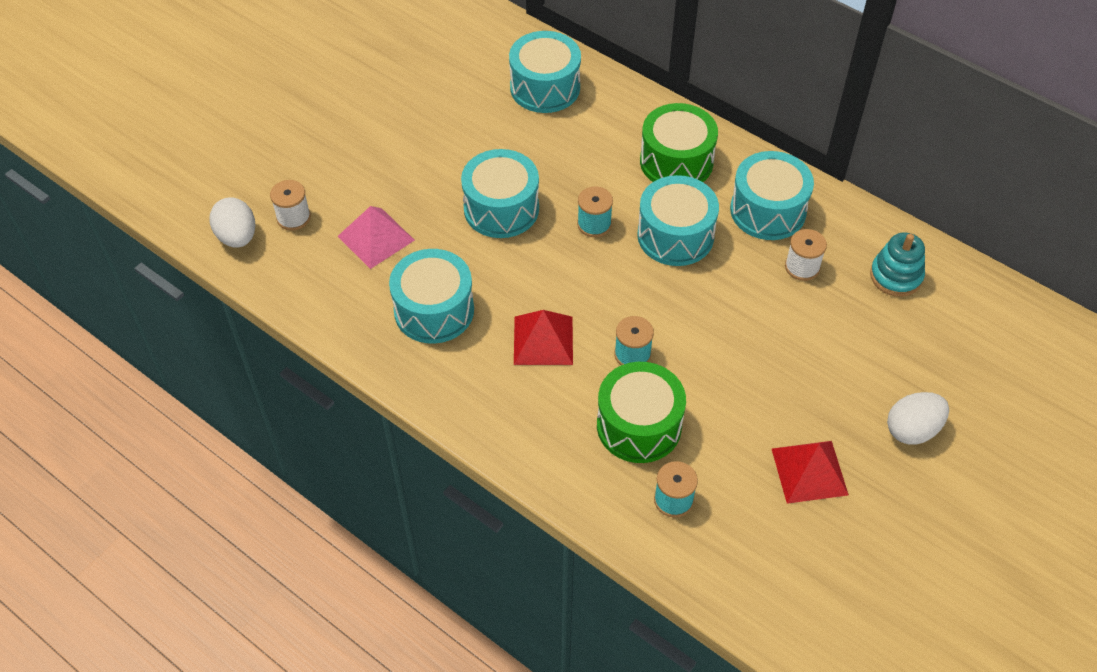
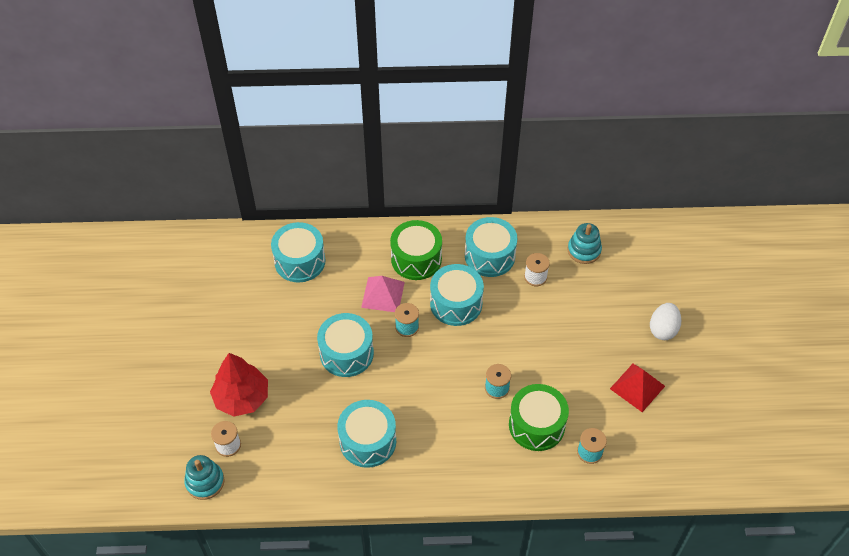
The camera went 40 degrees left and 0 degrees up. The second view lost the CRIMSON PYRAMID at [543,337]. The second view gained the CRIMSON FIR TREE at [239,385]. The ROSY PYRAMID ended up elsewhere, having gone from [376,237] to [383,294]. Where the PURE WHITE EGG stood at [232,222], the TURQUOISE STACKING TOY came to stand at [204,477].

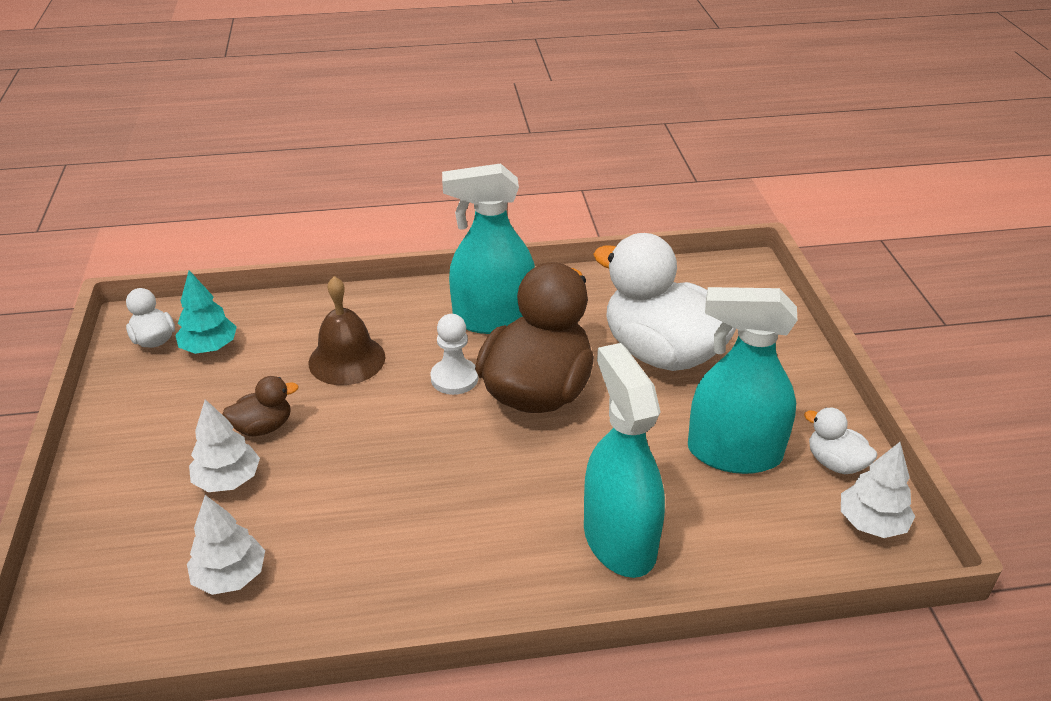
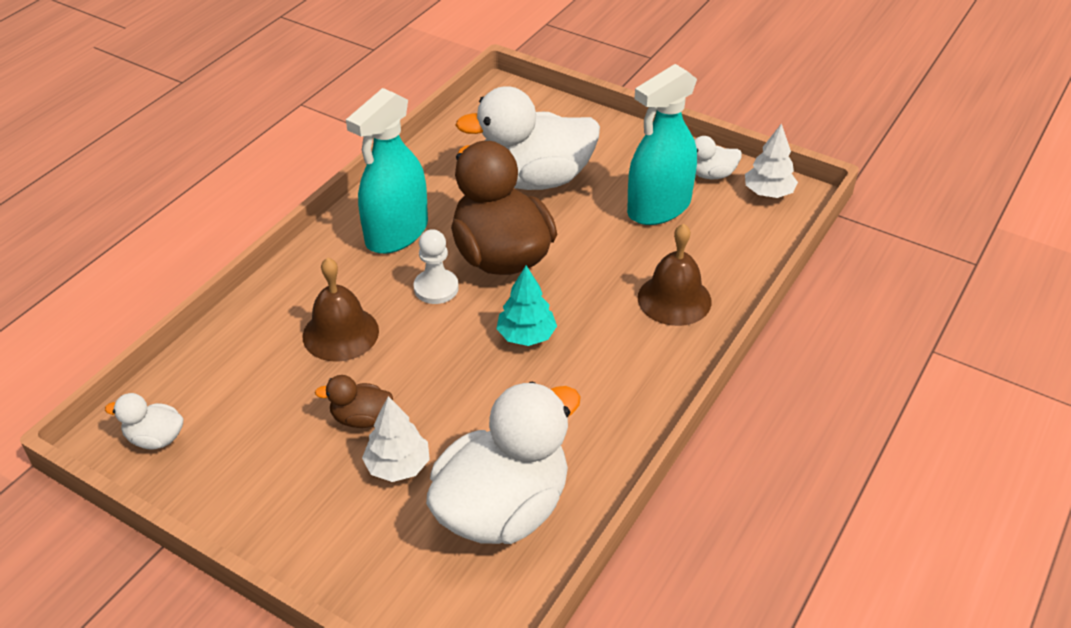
The camera went 50 degrees left and 5 degrees up. The TURQUOISE FIR TREE ended up elsewhere, having gone from [206,312] to [526,305]. Where the PURE WHITE FIR TREE stood at [226,545], the PURE WHITE TOY DUCK came to stand at [503,463]. Where the TURQUOISE SPRAY CLEANER stood at [624,460], the DARK BROWN HAND BELL came to stand at [674,275]. The DARK BROWN TOY DUCK at [260,406] ended up facing another way, 105 degrees counterclockwise from before.

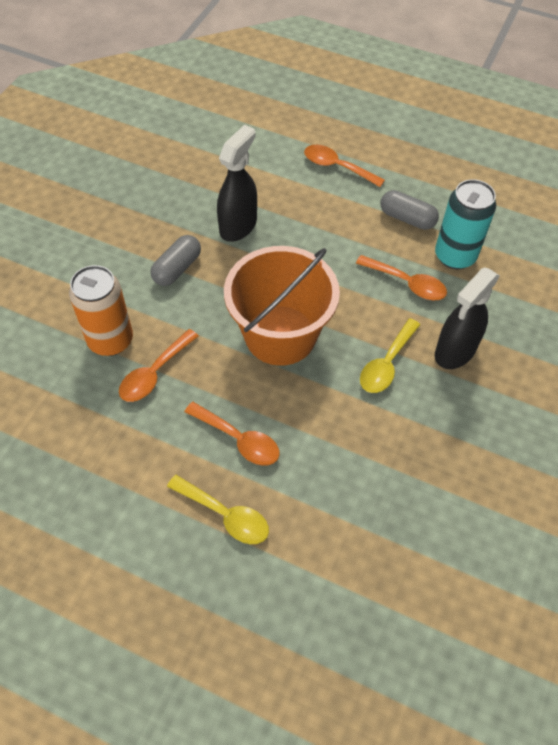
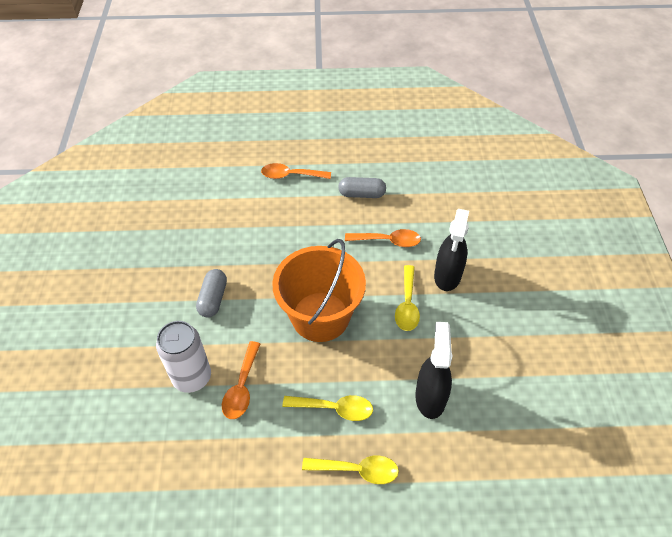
The camera went 25 degrees left and 5 degrees down. The second view lost the TURQUOISE SODA CAN at [465,224]. The JET-BLACK SPRAY CLEANER ended up elsewhere, having gone from [237,183] to [433,370]. What was the ORANGE SODA CAN at [101,310] turned into the PURE WHITE SODA CAN at [183,357]. What was the ORANGE TEASPOON at [232,434] turned into the YELLOW TEASPOON at [327,408].

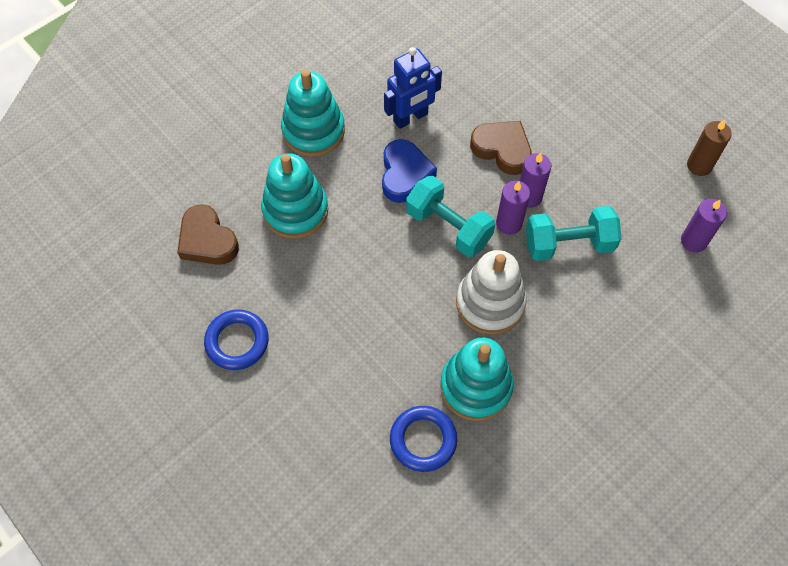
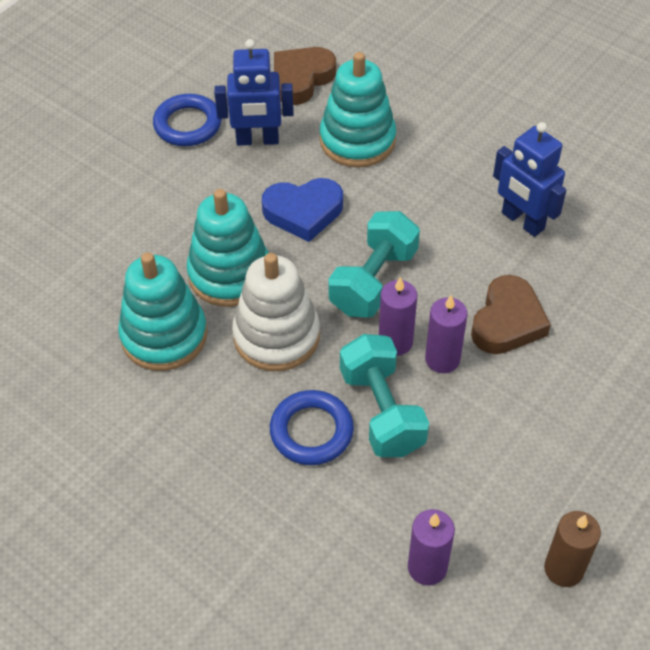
The camera went 80 degrees right and 10 degrees down. The second view gained the ROYAL BLUE ROBOT FIGURE at [254,92]. The TURQUOISE STACKING TOY ended up elsewhere, having gone from [313,113] to [227,248]. The ROYAL BLUE HEART ended up elsewhere, having gone from [409,171] to [302,210]. The ROYAL BLUE HOOP ended up elsewhere, having gone from [423,439] to [312,427].

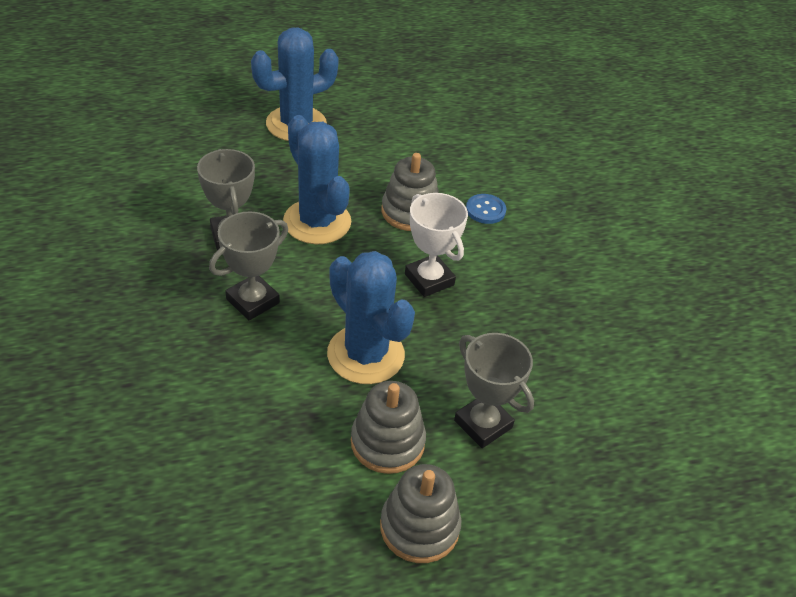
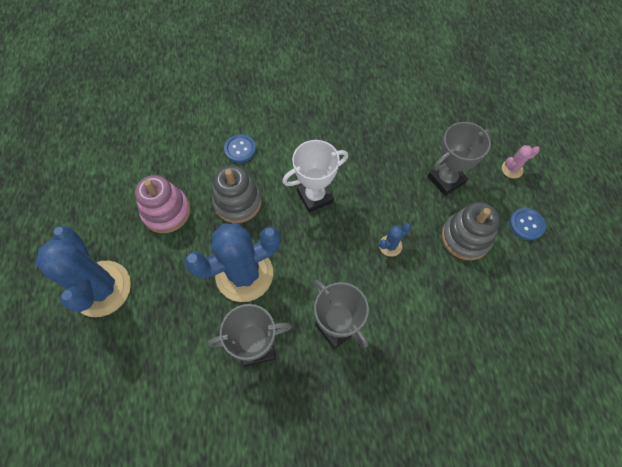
The camera went 80 degrees left and 20 degrees up. The second view gained the ROSY STACKING TOY at [162,204]. The second view gained the ROSY CACTUS at [521,162]. Where the GREY STACKING TOY stood at [420,513], the ROYAL BLUE SHIRT BUTTON came to stand at [528,224]. The size of the ROYAL BLUE CACTUS at [371,317] changed by a factor of 0.41.

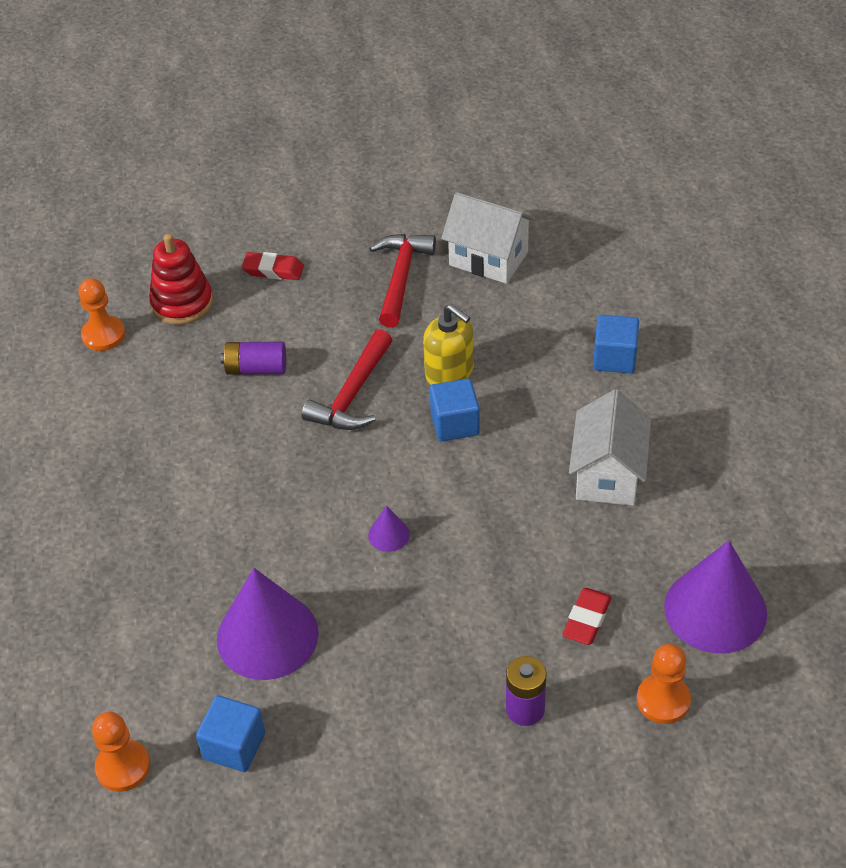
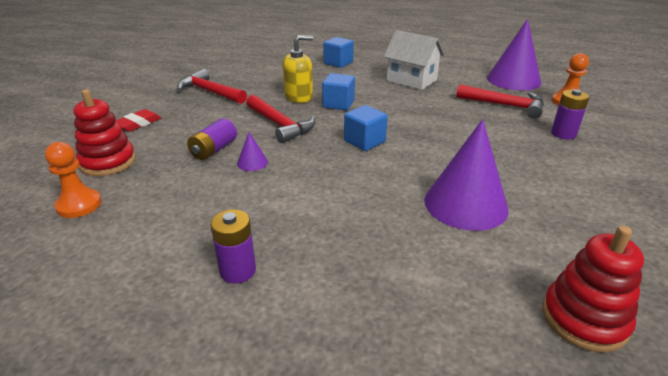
The camera went 65 degrees left and 15 degrees down. The second view lost the PURE WHITE TOY HOUSE at [488,238]. The second view gained the PURPLE BATTERY at [233,246]. The ROYAL BLUE BLOCK ended up elsewhere, having gone from [230,733] to [366,128]. The PURPLE CONE SHAPE ended up elsewhere, having gone from [389,529] to [252,151]. Where the ORANGE GAME PAWN stood at [121,752], the CRIMSON STACKING TOY came to stand at [593,289]. Where the CRIMSON GUM ERASER stood at [587,616], the CRIMSON CARPENTER'S HAMMER came to stand at [500,101].

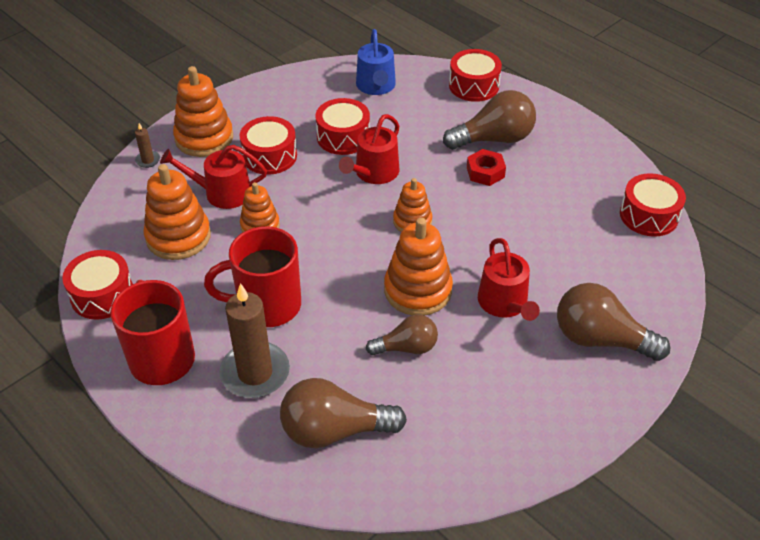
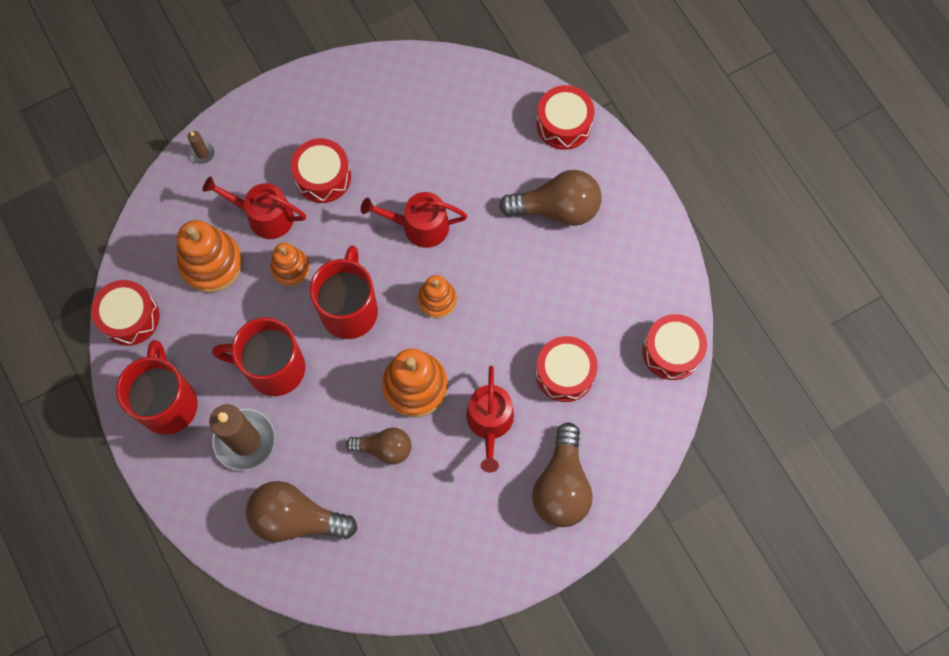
The camera went 15 degrees right and 25 degrees up. The second view lost the ORANGE STACKING TOY at [203,111]. The second view lost the ROYAL BLUE WATERING CAN at [376,62]. The second view lost the CRIMSON HEXAGON NUT at [486,167]. The second view gained the CRIMSON COFFEE MUG at [344,292]. The CRIMSON TOY DRUM ended up elsewhere, having gone from [343,126] to [566,369]. The CRIMSON WATERING CAN at [369,149] ended up facing another way, 45 degrees clockwise from before. The DARK BROWN BULB at [614,322] ended up facing another way, 120 degrees counterclockwise from before.

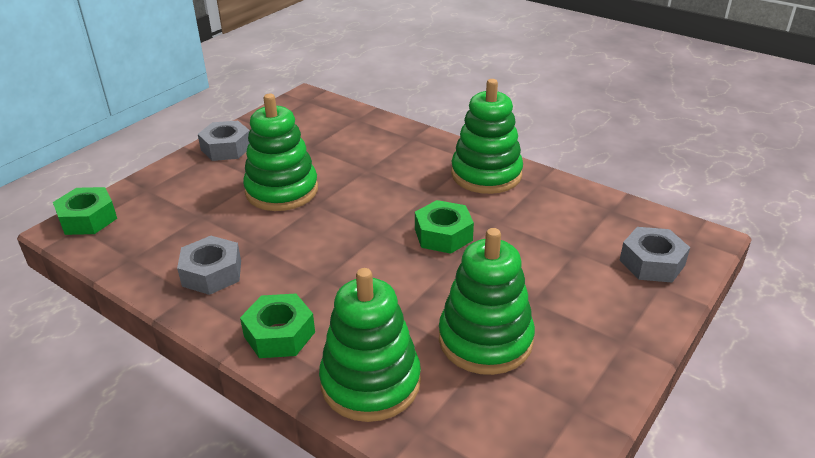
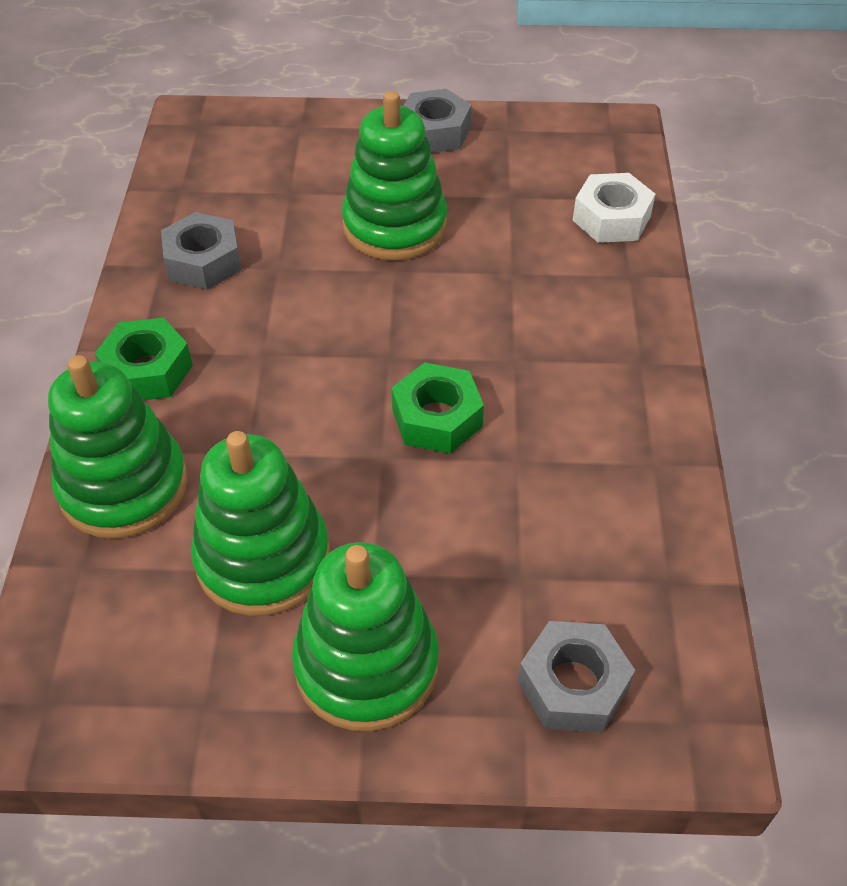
The camera went 55 degrees right and 15 degrees up. The second view lost the EMERALD HEXAGON NUT at [85,211]. The second view gained the PURE WHITE HEXAGON NUT at [614,208]. The EMERALD STACKING TOY ended up elsewhere, having gone from [487,136] to [365,636].

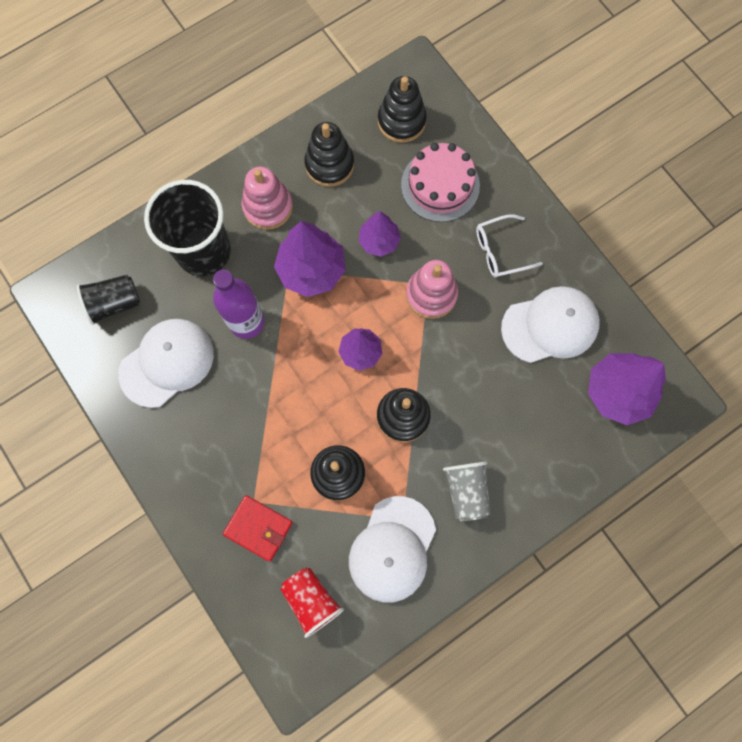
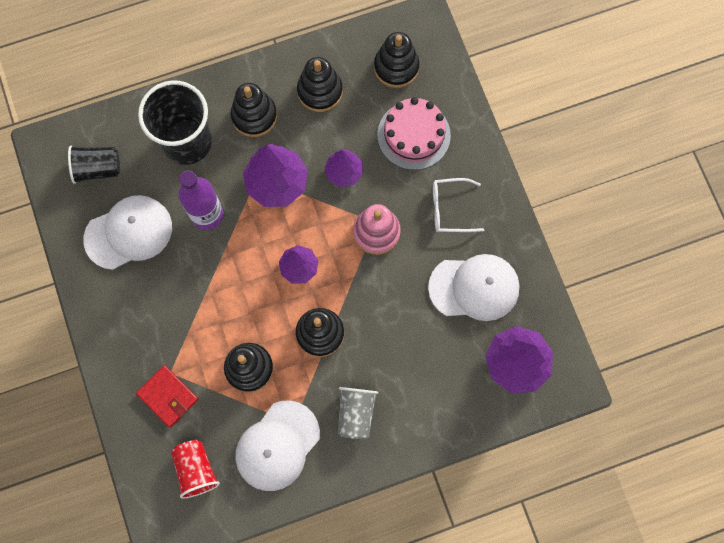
The camera went 15 degrees right and 0 degrees up. What was the ROSY STACKING TOY at [267,198] turned into the JET-BLACK STACKING TOY at [253,110].

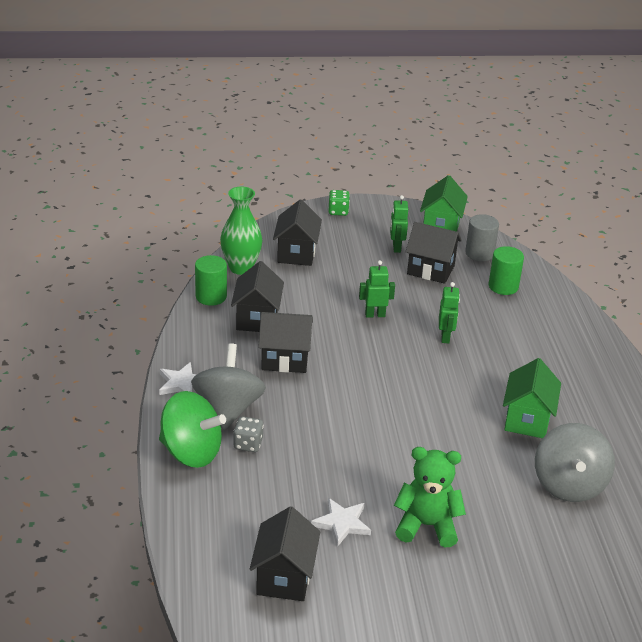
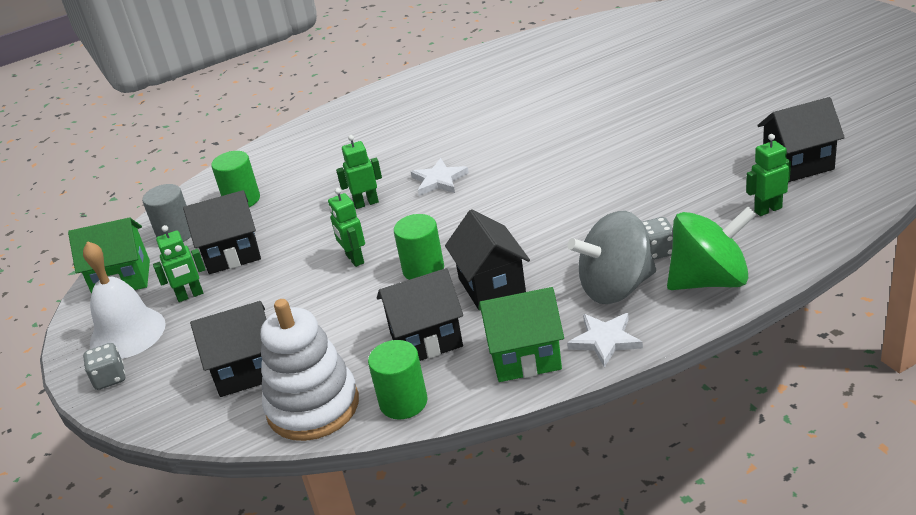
The camera went 105 degrees left and 0 degrees up. The second view lost the EMERALD TEDDY BEAR at [430,497]. The second view lost the GREY TOY TOP at [575,462]. The second view gained the PURE WHITE HAND BELL at [124,300]. The second view gained the EMERALD SOLID CYLINDER at [419,247]. The second view gained the EMERALD ROBOT FIGURE at [768,175]. The PURE WHITE FIVE-POINTED STAR ended up elsewhere, having gone from [341,522] to [440,177]. The EMERALD TOY HOUSE ended up elsewhere, having gone from [532,398] to [521,334]. Where the EMERALD TALL VASE stood at [241,230], the PURE WHITE STACKING TOY came to stand at [310,370]. What was the EMERALD DIE at [339,203] turned into the GREY DIE at [104,366]. The EMERALD TOY TOP at [192,429] ended up facing another way, 75 degrees clockwise from before. The JET-BLACK TOY HOUSE at [434,253] ended up facing another way, 75 degrees clockwise from before.

